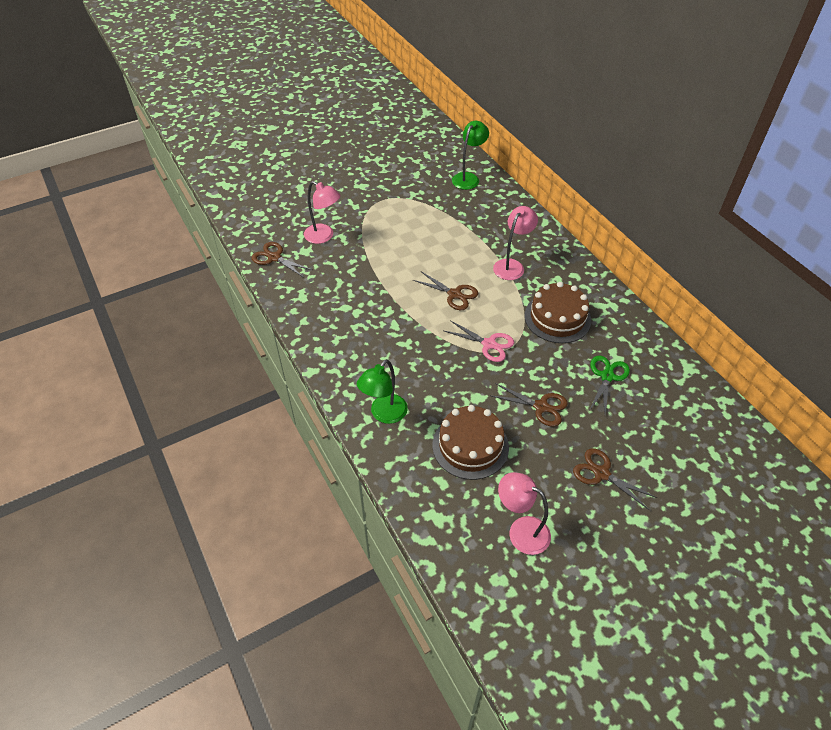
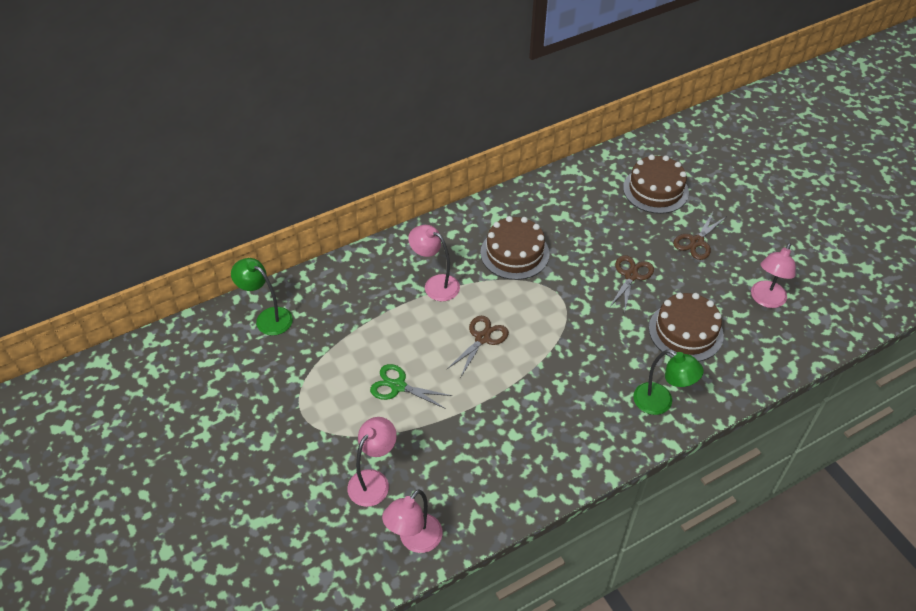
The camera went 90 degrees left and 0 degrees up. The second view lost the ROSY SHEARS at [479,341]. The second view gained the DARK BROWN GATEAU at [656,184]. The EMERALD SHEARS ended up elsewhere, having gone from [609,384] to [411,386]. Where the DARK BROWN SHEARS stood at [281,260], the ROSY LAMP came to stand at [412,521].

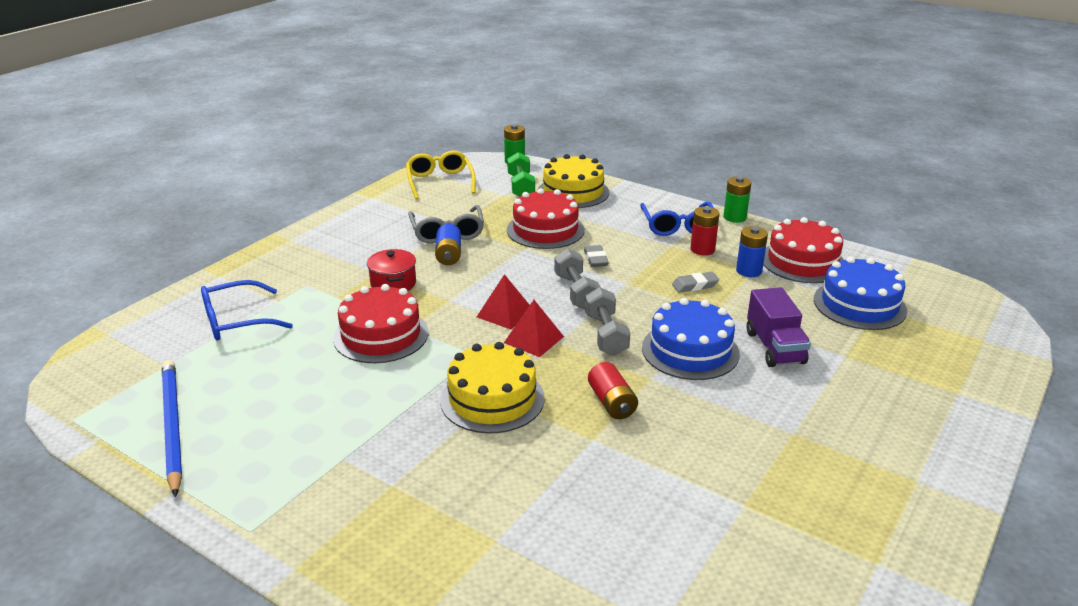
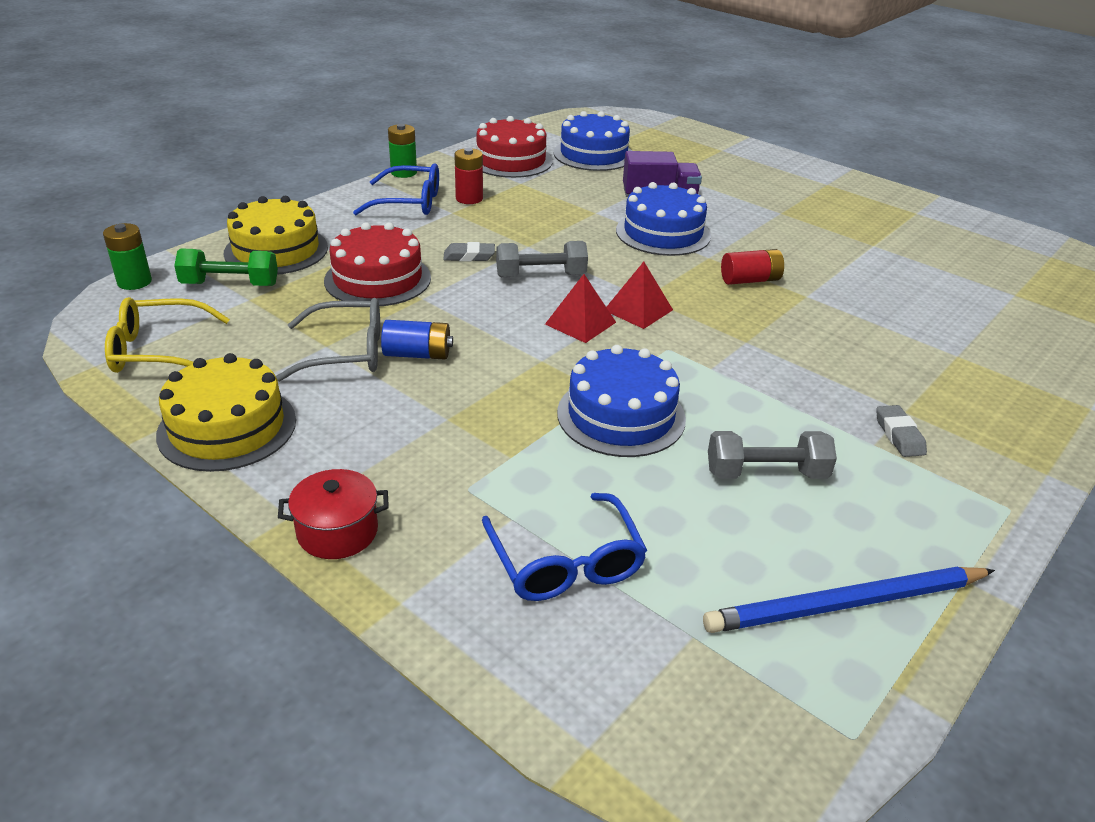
The camera went 85 degrees left and 5 degrees up. The second view lost the ROYAL BLUE BATTERY at [752,251]. The CRIMSON COOKING POT ended up elsewhere, having gone from [391,270] to [333,514]. The YELLOW GATEAU ended up elsewhere, having gone from [492,387] to [226,412]. The GREY HAND WEIGHT ended up elsewhere, having gone from [607,321] to [772,455]. The GREY GUM ERASER ended up elsewhere, having gone from [695,282] to [901,431]. What was the CRIMSON GATEAU at [381,323] turned into the ROYAL BLUE GATEAU at [621,401].

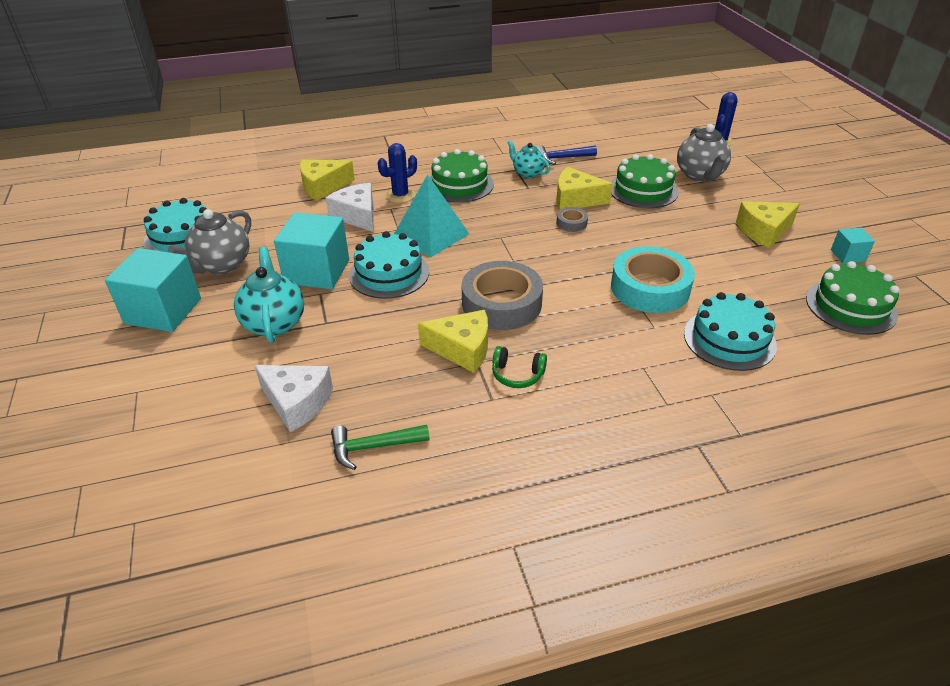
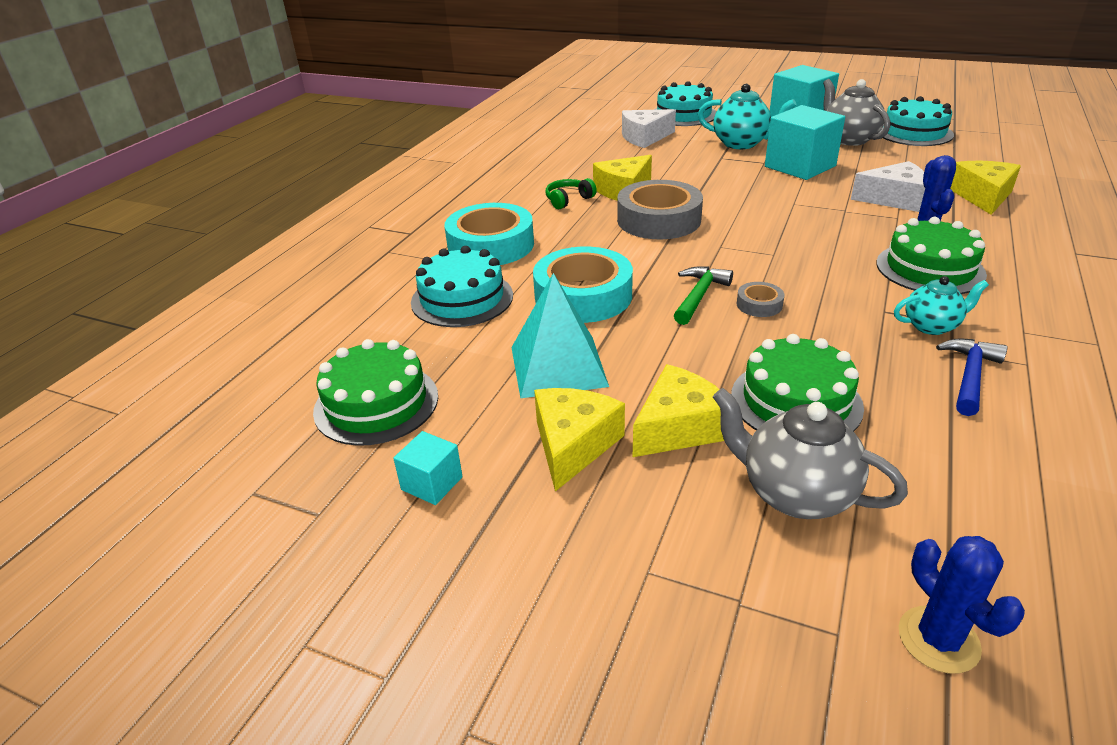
The camera went 130 degrees right and 5 degrees down. The second view gained the TURQUOISE STICKY TAPE at [489,234]. The EMERALD CARPENTER'S HAMMER ended up elsewhere, having gone from [380,447] to [703,296]. The TURQUOISE GATEAU ended up elsewhere, having gone from [389,265] to [685,103]. The TURQUOISE PYRAMID ended up elsewhere, having gone from [431,215] to [560,335]. The YELLOW CHEESE WEDGE ended up elsewhere, having gone from [584,188] to [678,410].

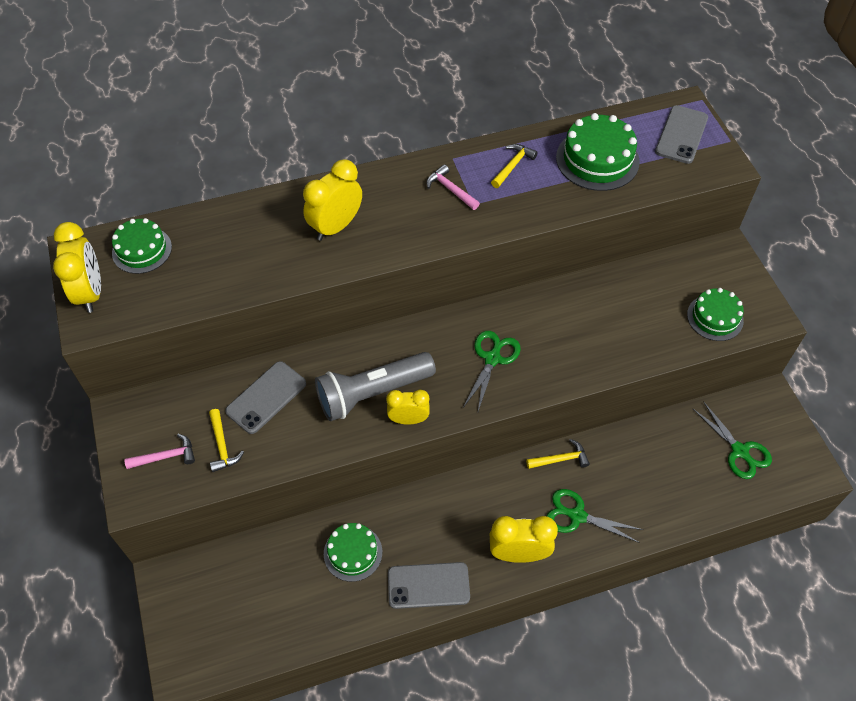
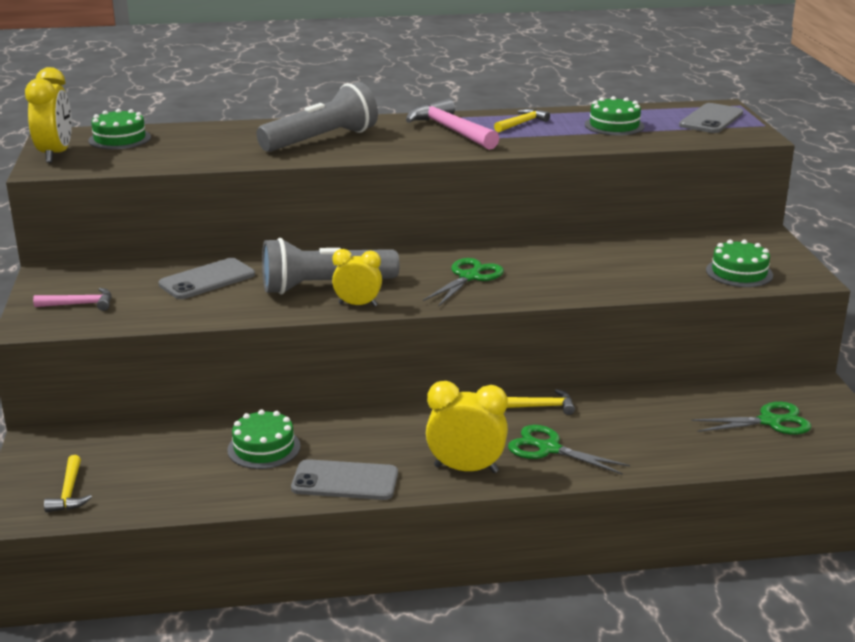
The camera went 10 degrees right and 30 degrees down. The YELLOW CARPENTER'S HAMMER ended up elsewhere, having gone from [226,440] to [68,483]. Where the YELLOW CLOCK stood at [332,200], the GREY POCKET TORCH came to stand at [317,117]. The EMERALD SHEARS at [732,440] ended up facing another way, 75 degrees counterclockwise from before. The size of the ROSY CARPENTER'S HAMMER at [453,187] changed by a factor of 1.80. The size of the EMERALD GATEAU at [598,152] changed by a factor of 0.66.

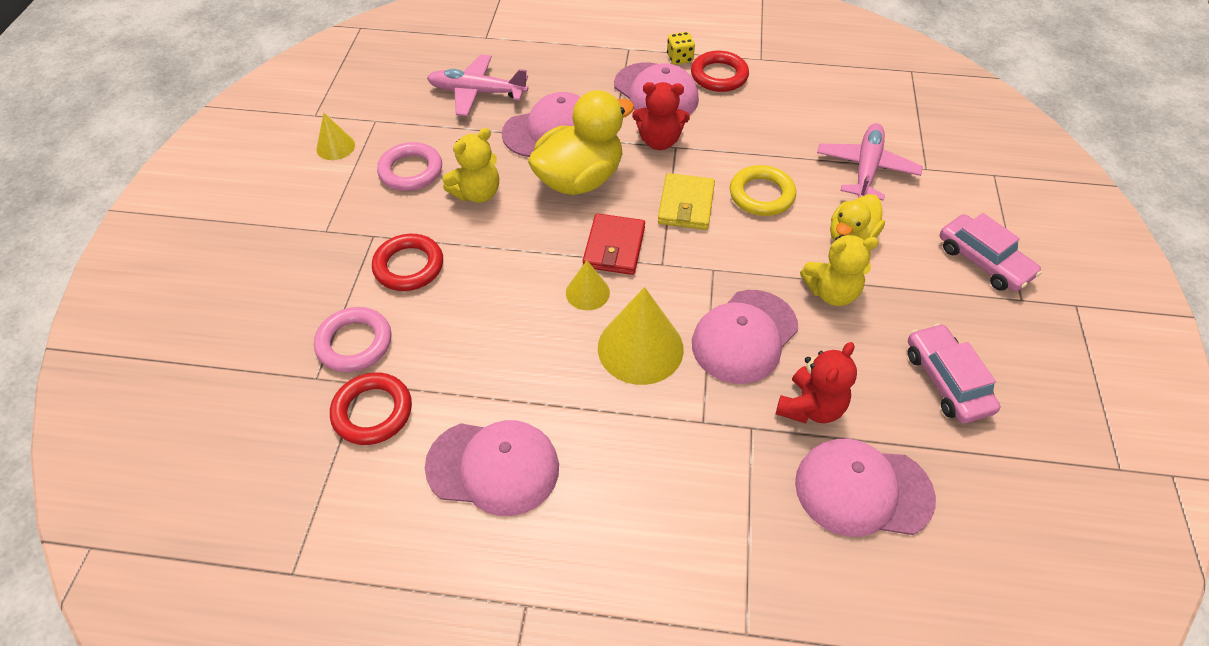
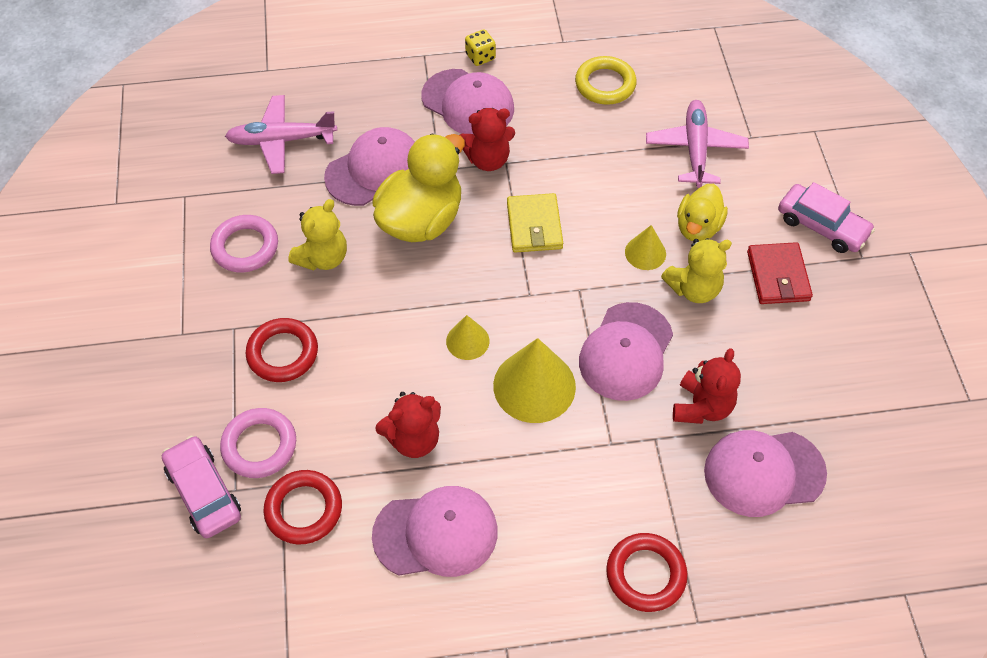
The camera went 15 degrees left and 5 degrees up. The second view gained the CRIMSON TEDDY BEAR at [408,425]. The YELLOW CONE SHAPE ended up elsewhere, having gone from [335,136] to [645,247]. The CRIMSON BILLFOLD ended up elsewhere, having gone from [614,244] to [780,273]. The CRIMSON HOOP ended up elsewhere, having gone from [720,71] to [647,572]. The YELLOW HOOP ended up elsewhere, having gone from [763,190] to [606,80]. The ROSY CAR ended up elsewhere, having gone from [954,373] to [201,487].

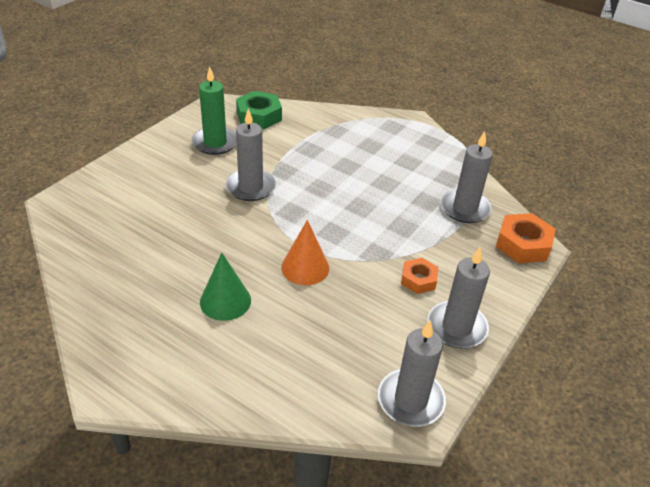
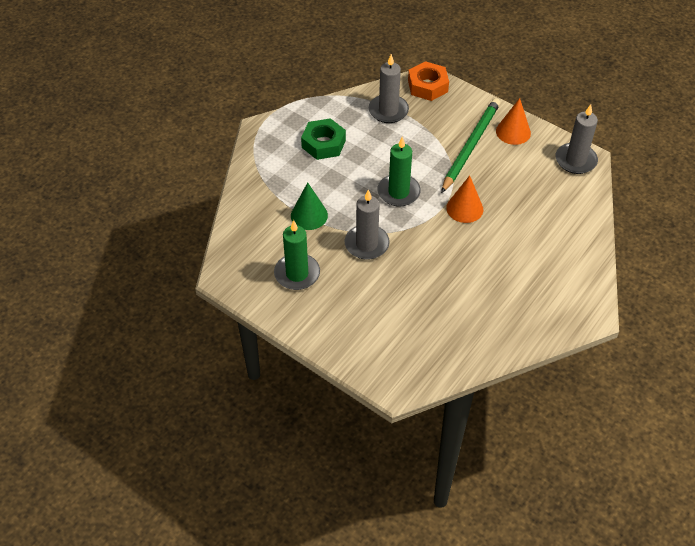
The camera went 85 degrees left and 10 degrees up. The second view gained the EMERALD WAX CANDLE at [399,172]. The EMERALD CONE SHAPE ended up elsewhere, having gone from [225,287] to [309,206]. The EMERALD HEXAGON NUT ended up elsewhere, having gone from [259,110] to [323,139]. Where the ORANGE HEXAGON NUT stood at [419,276], the EMERALD LEAD PENCIL came to stand at [470,145]. Where the GREY WAX CANDLE stood at [459,297], the ORANGE CONE SHAPE came to stand at [513,121].

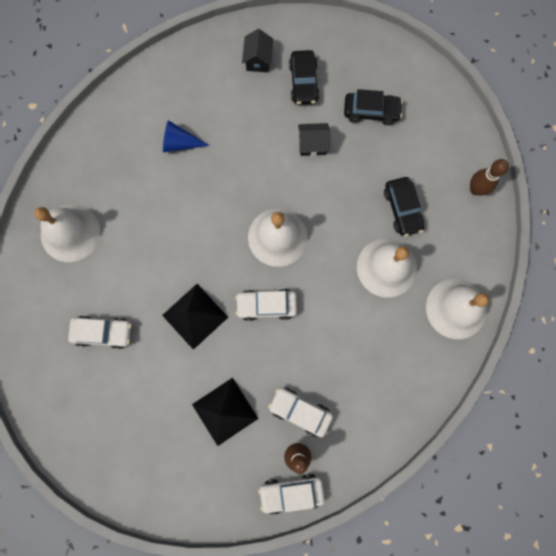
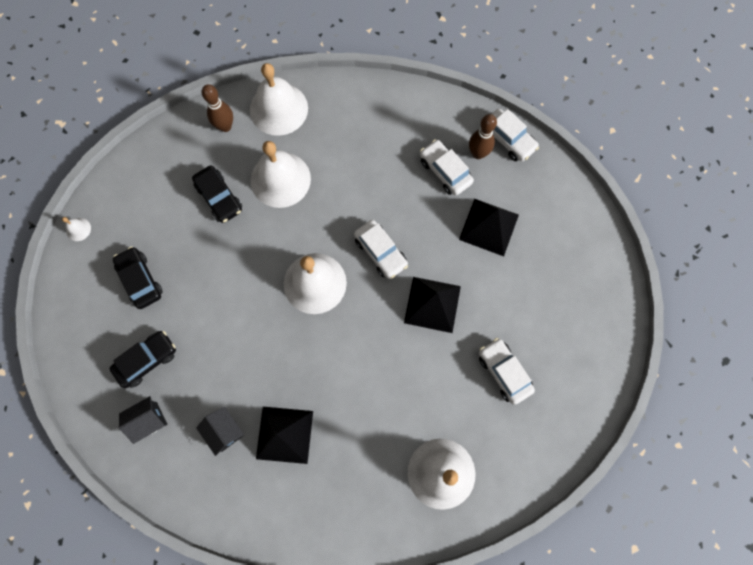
The camera went 125 degrees left and 5 degrees down. The second view gained the PURE WHITE HAND BELL at [76,229]. The JET-BLACK TOY HOUSE ended up elsewhere, having gone from [314,139] to [220,431]. The DARK BROWN SKITTLE ended up elsewhere, having gone from [489,177] to [217,108]. Where the ROYAL BLUE CONE SHAPE stood at [186,136], the JET-BLACK PYRAMID came to stand at [284,435]. The PURE WHITE CAR at [300,412] ended up facing another way, 150 degrees clockwise from before. The JET-BLACK CAR at [404,206] ended up facing another way, 105 degrees clockwise from before.

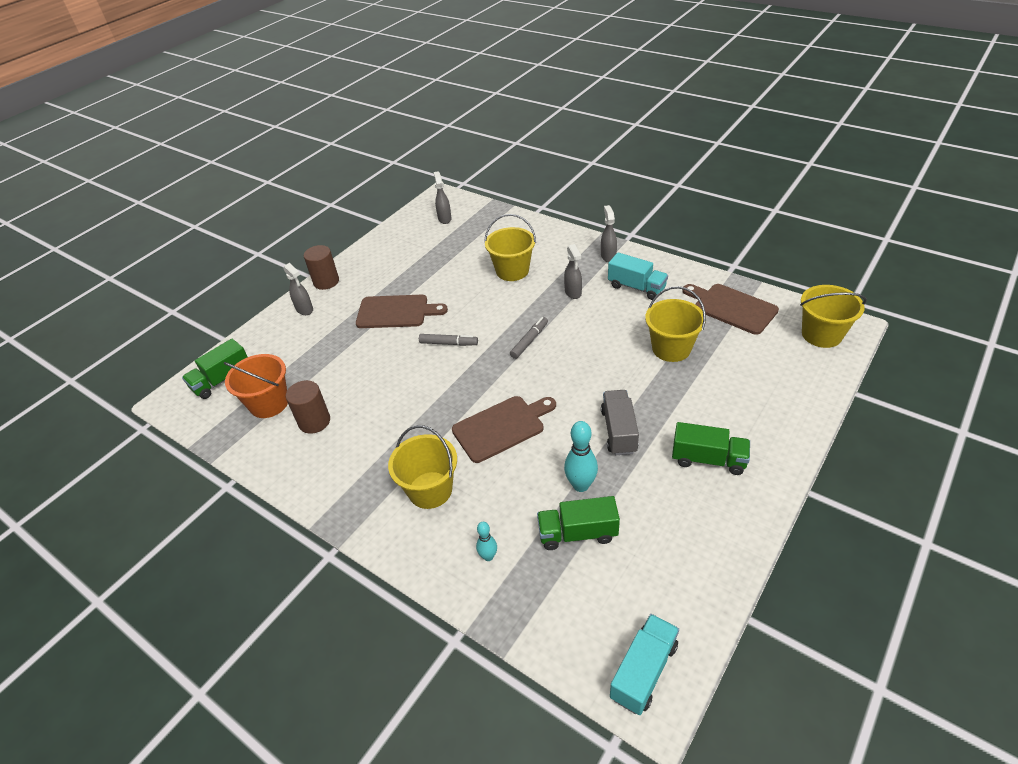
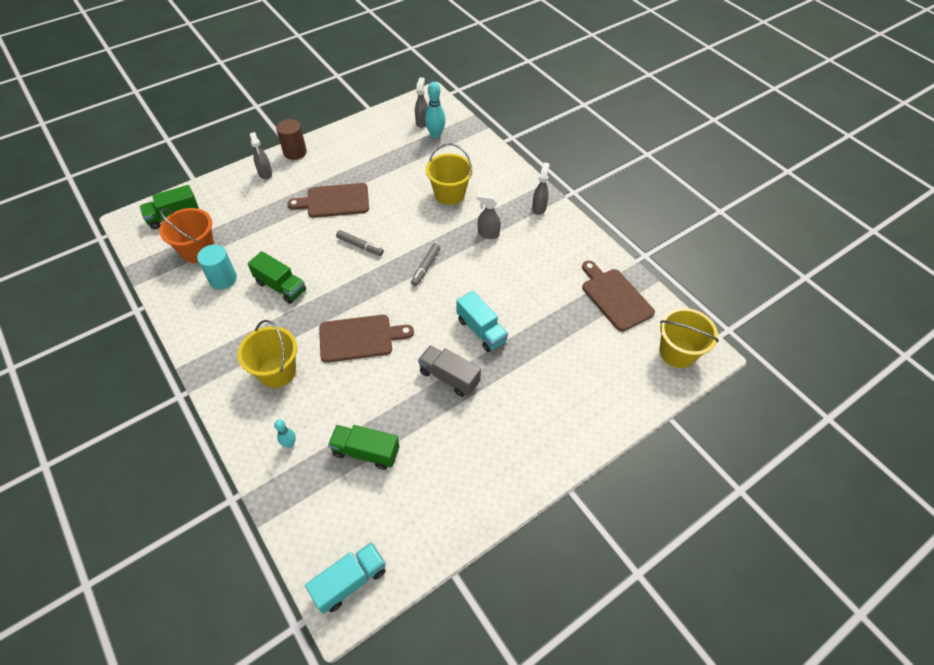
The camera went 15 degrees right and 10 degrees up. The second view lost the YELLOW BUCKET at [675,324]. The TURQUOISE SKITTLE ended up elsewhere, having gone from [581,456] to [435,110]. The TURQUOISE TOY TRUCK ended up elsewhere, having gone from [638,276] to [482,321]. The EMERALD TOY TRUCK ended up elsewhere, having gone from [711,448] to [276,277]. What was the DARK BROWN SOLID CYLINDER at [308,407] turned into the TURQUOISE SOLID CYLINDER at [217,267]. The DARK BROWN CHOPPING BOARD at [402,311] ended up facing another way, 150 degrees clockwise from before. The GREY MARKER at [529,338] ended up facing another way, 150 degrees clockwise from before. The GREY SPRAY CLEANER at [573,271] ended up facing another way, 105 degrees clockwise from before. The GREY TOY TRUCK at [620,422] ended up facing another way, 75 degrees counterclockwise from before.

